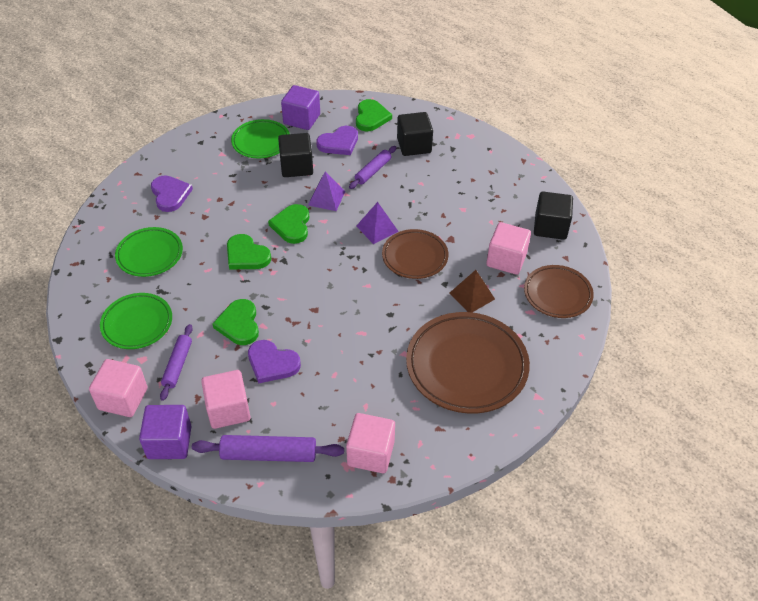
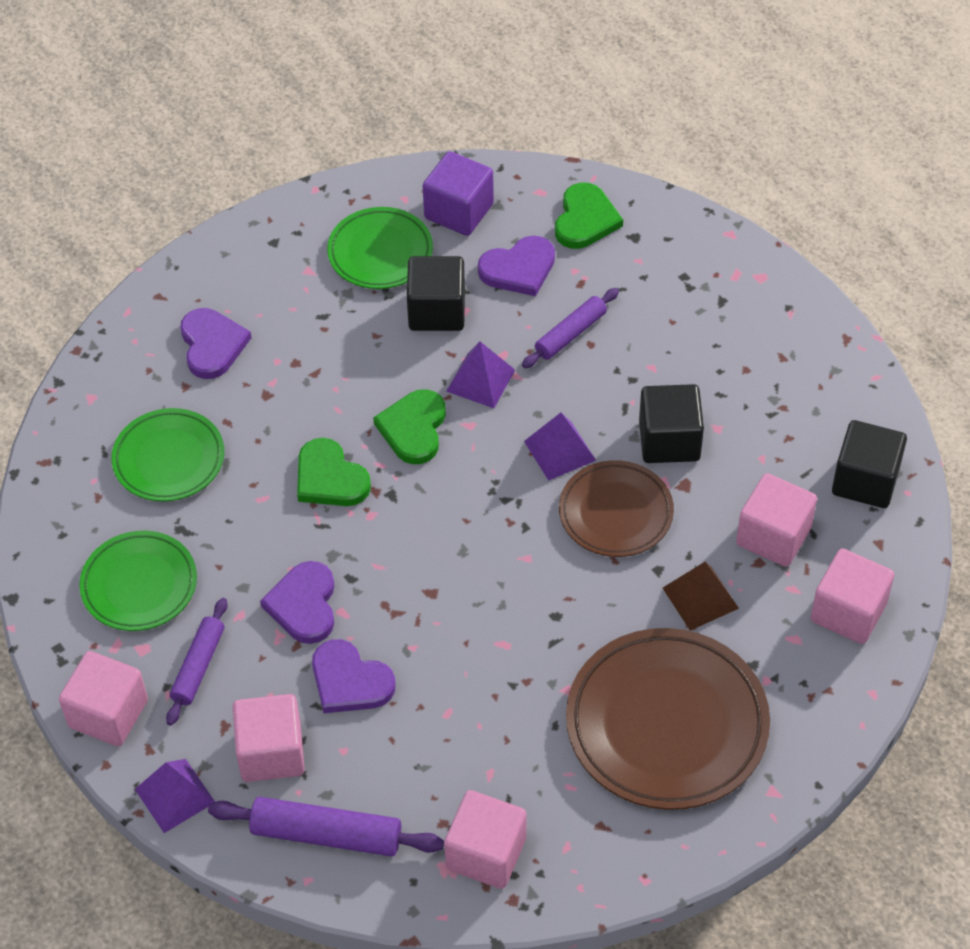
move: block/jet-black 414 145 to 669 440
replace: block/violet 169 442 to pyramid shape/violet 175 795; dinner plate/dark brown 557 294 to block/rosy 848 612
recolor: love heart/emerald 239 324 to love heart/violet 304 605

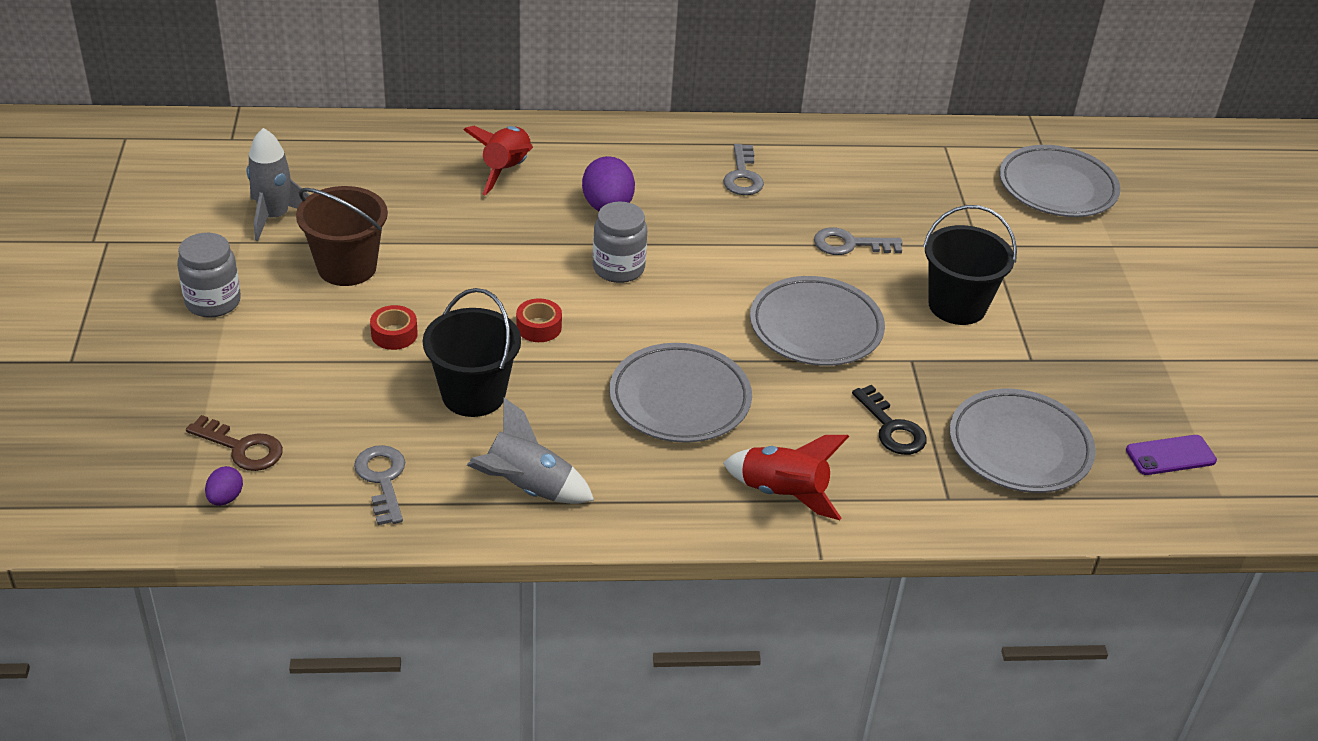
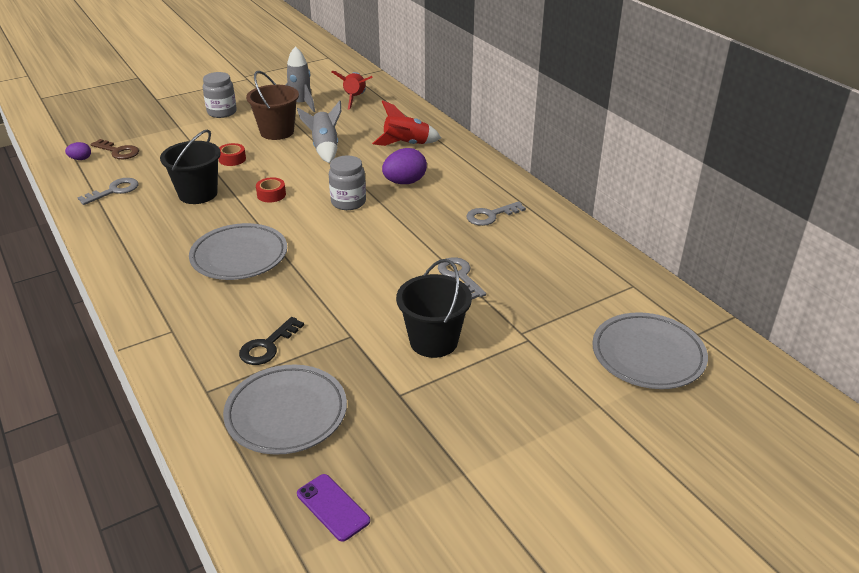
delete: dinner plate/ash-grey 816 327
move: rocket/ash-grey 527 488 to 325 148; rocket/scarlet 783 493 to 355 99
rotate: key/dark brown 242 448 = 118 151 60 degrees counterclockwise

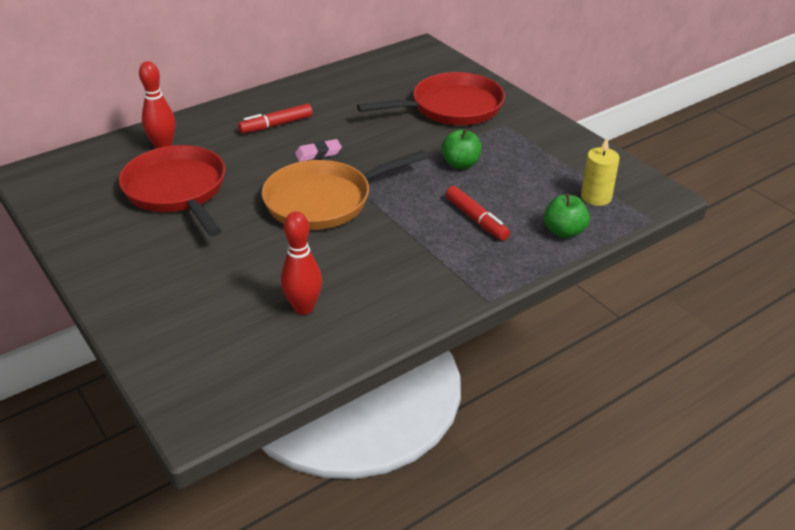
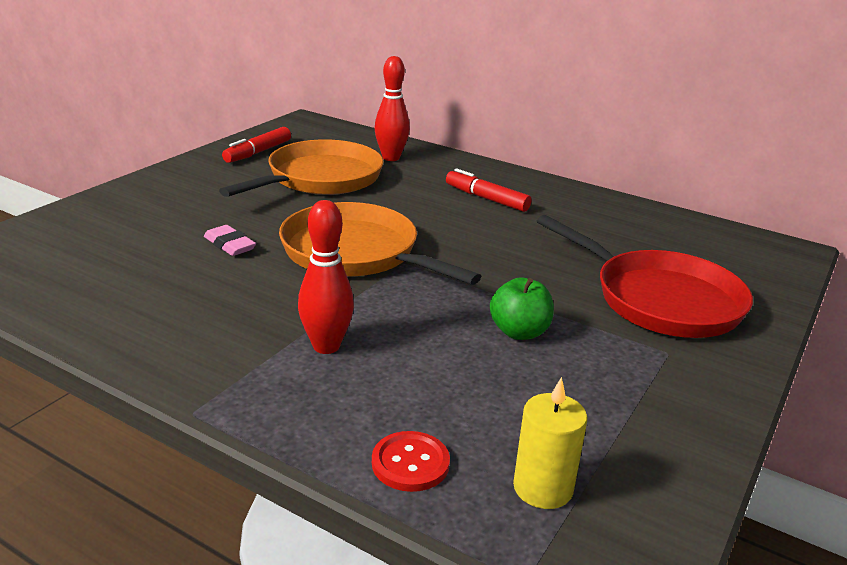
move: tenpin/scarlet 304 308 to 326 346; gum eraser/rosy 318 153 to 230 245; marker pen/scarlet 476 219 to 258 152
replace: apple fruit/emerald 564 232 to sewing button/scarlet 410 463
recolor: frying pan/scarlet 177 191 to frying pan/orange 320 179

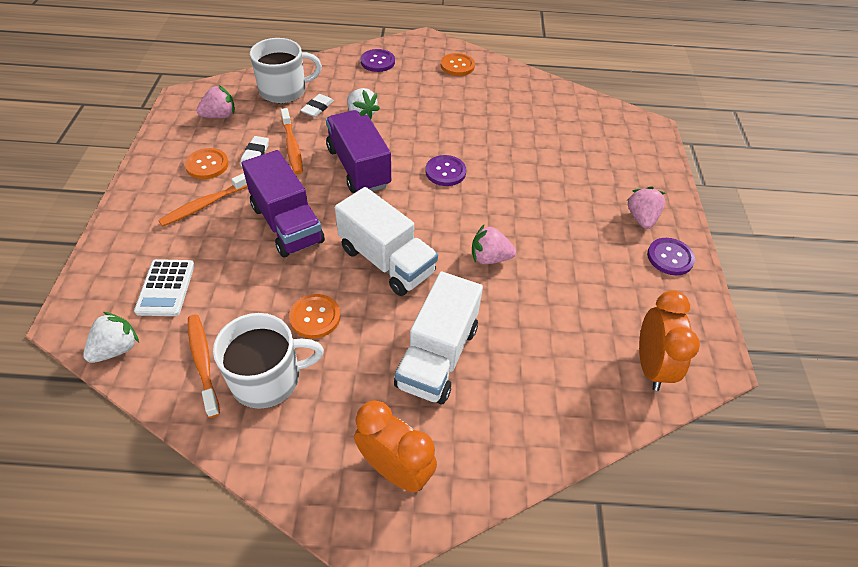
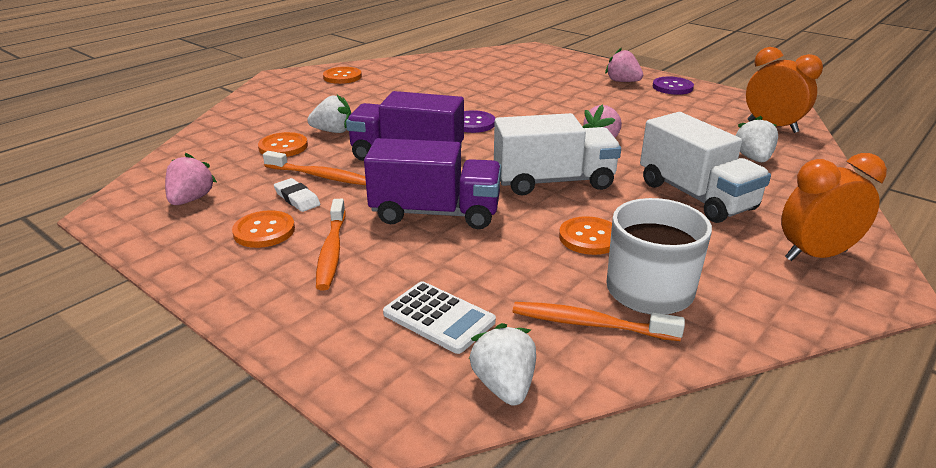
delete: mug/snow-white 284 90; sewing button/violet 377 62
insert: berry/snow-white 753 158
replace: gum eraser/snow-white 317 108 to sewing button/orange 283 147

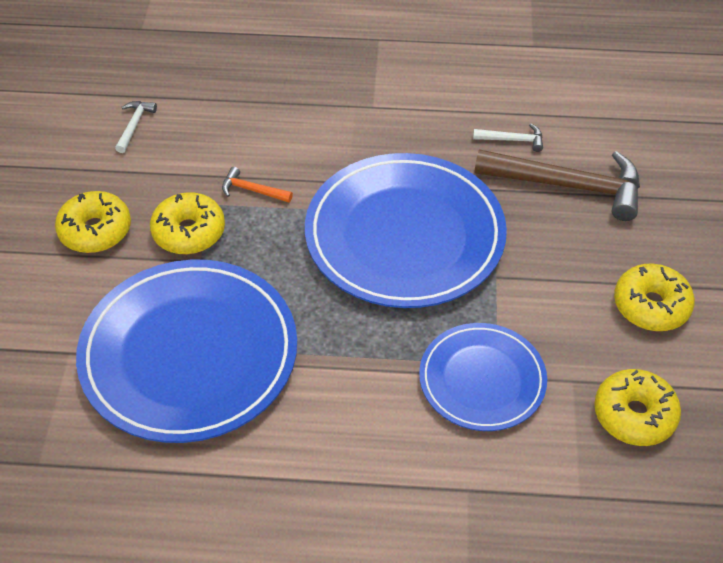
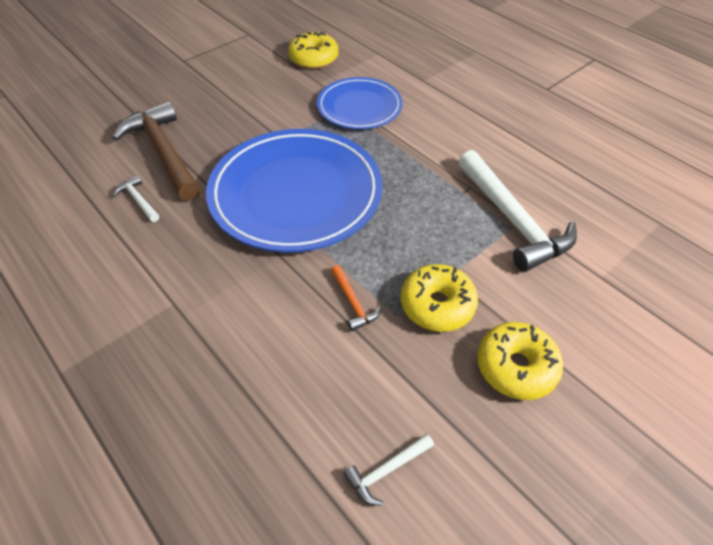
delete: doughnut/bright yellow 651 305
replace: dinner plate/blue 189 354 to hammer/snow-white 512 219

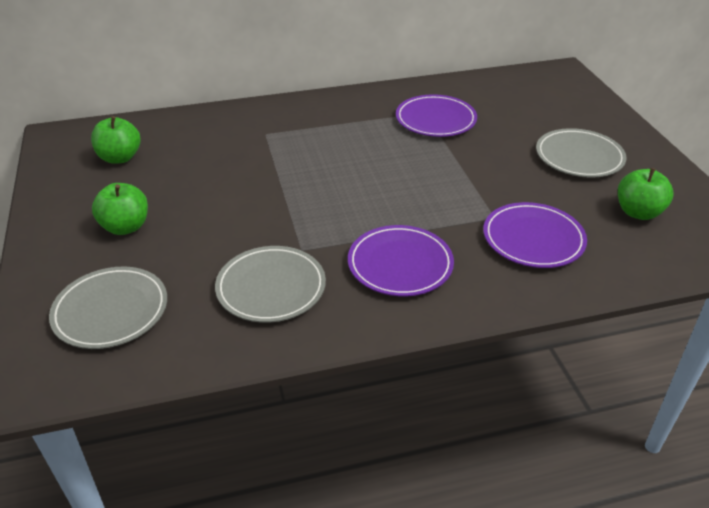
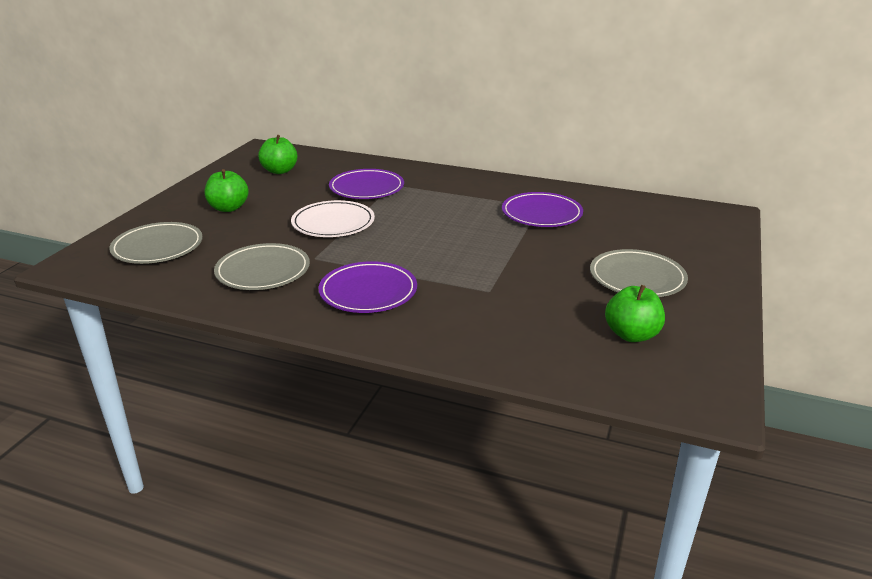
insert: dinner plate/snow-white 333 223
move: dinner plate/violet 533 239 to 366 188

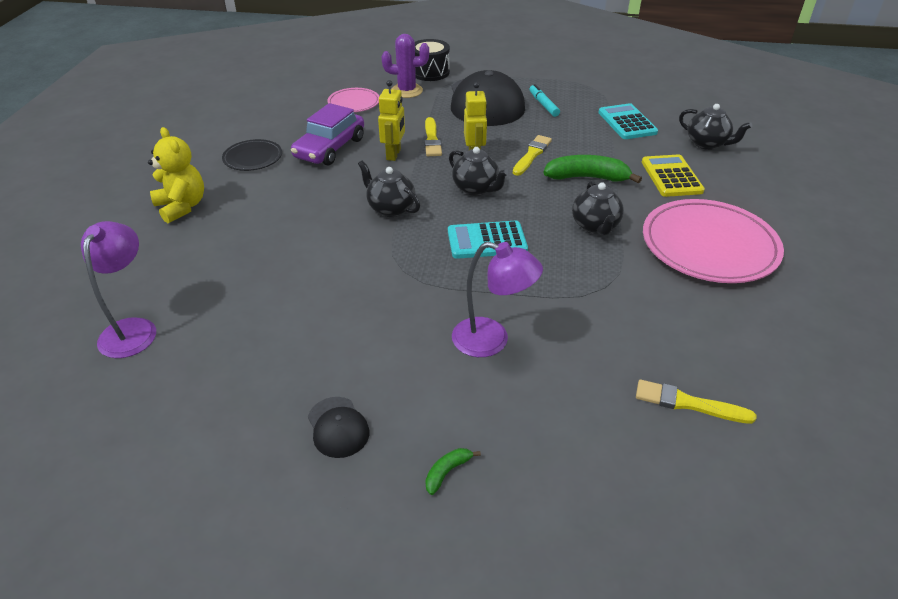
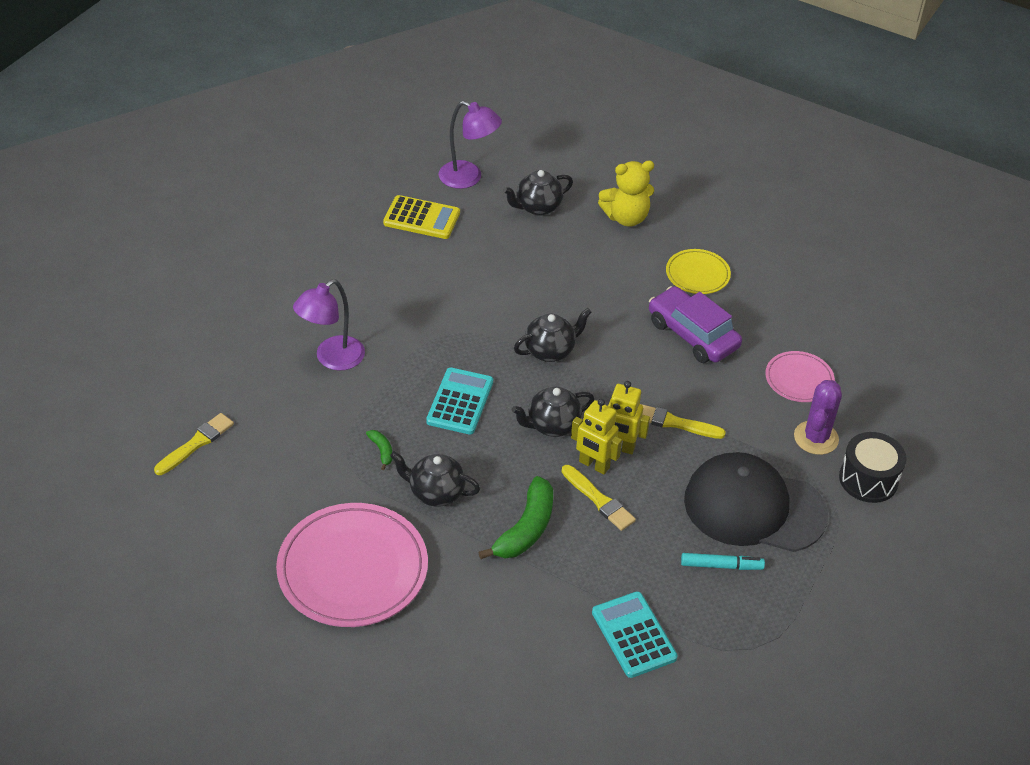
delete: baseball cap/jet-black 338 427
move: robot figure/bright yellow 394 154 to 594 465; toy banana/emerald 447 472 to 382 451; calculator/bright yellow 671 176 to 421 218; china teapot/jet-black 707 144 to 537 207
recolor: dinner plate/jet-black 253 158 to dinner plate/bright yellow 697 274
rotate: calculator/teal 627 122 = 633 635 120 degrees counterclockwise

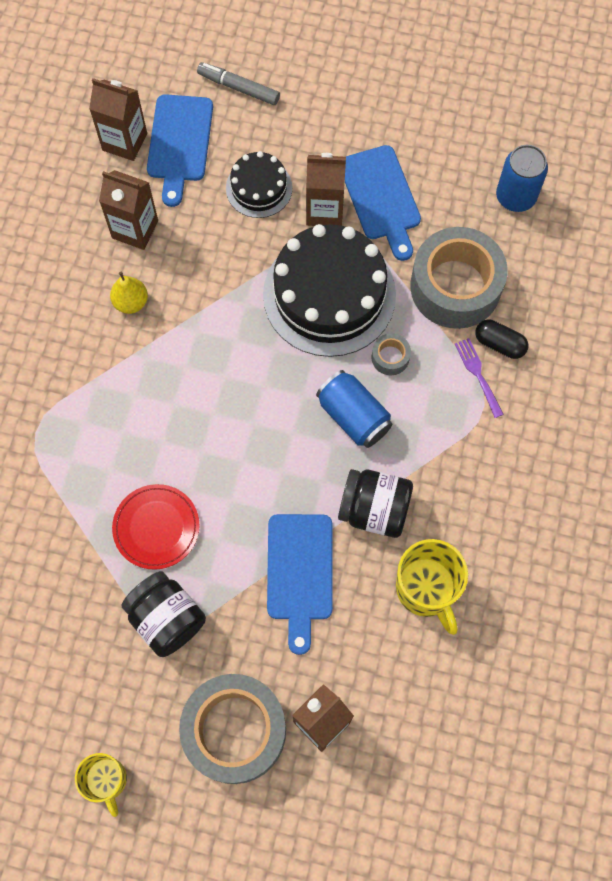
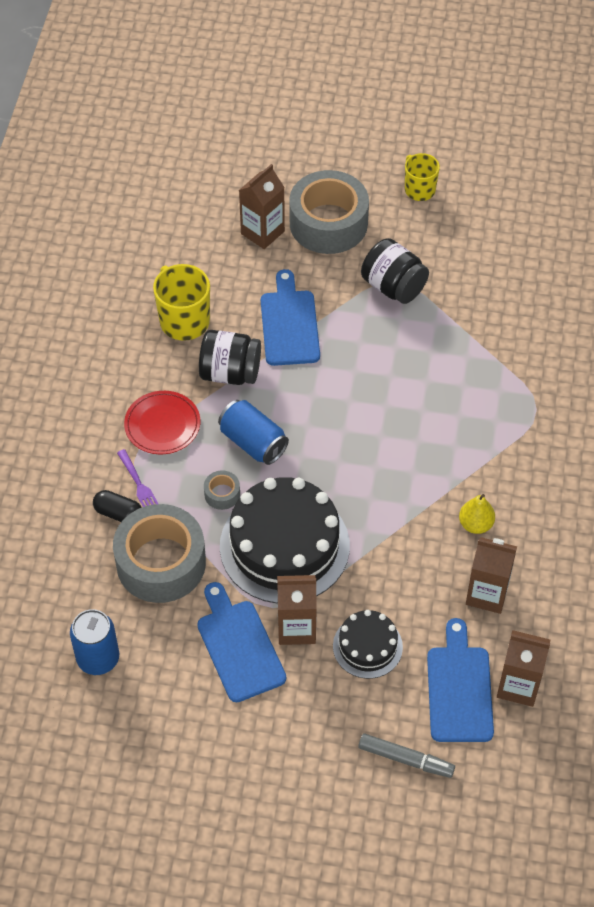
move: dinner plate/scarlet 156 527 to 162 425

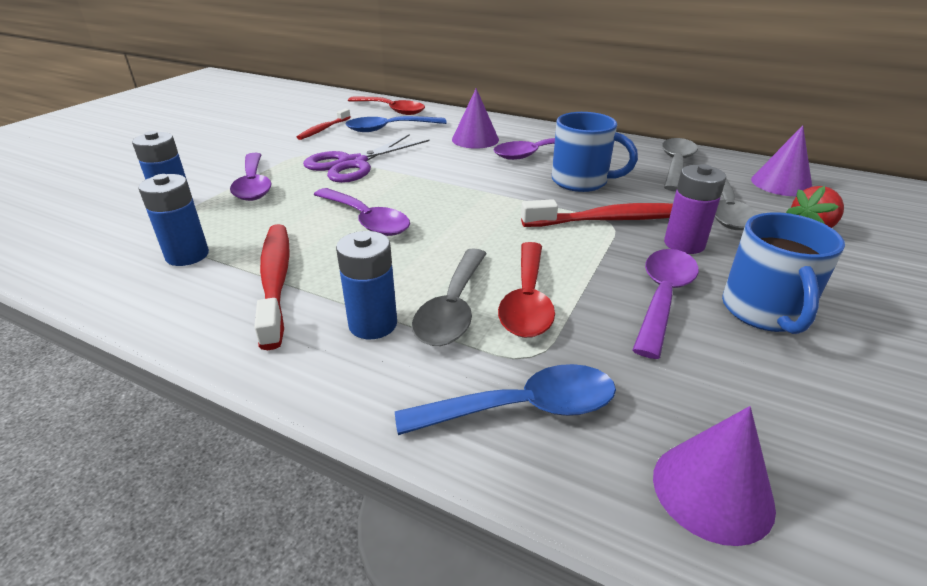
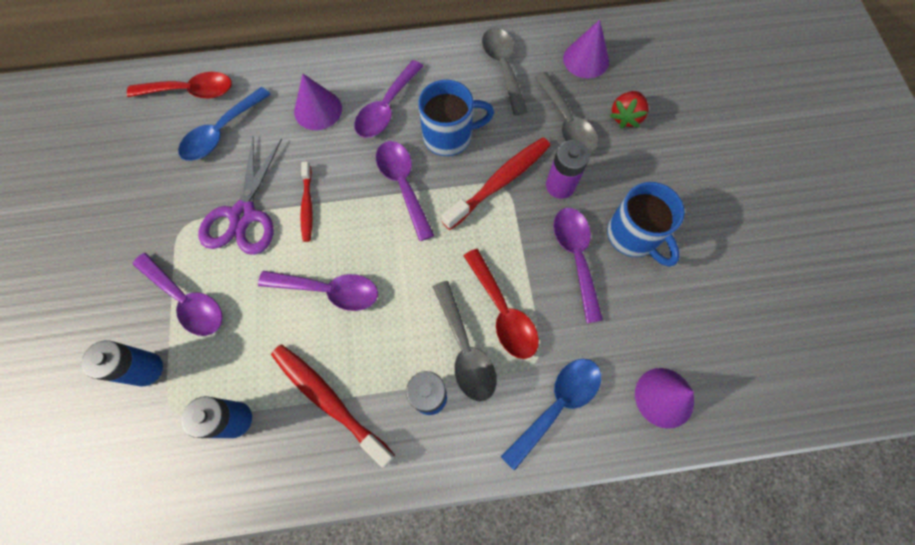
insert: teaspoon/violet 403 185
move: dental brush/scarlet 323 129 to 307 206

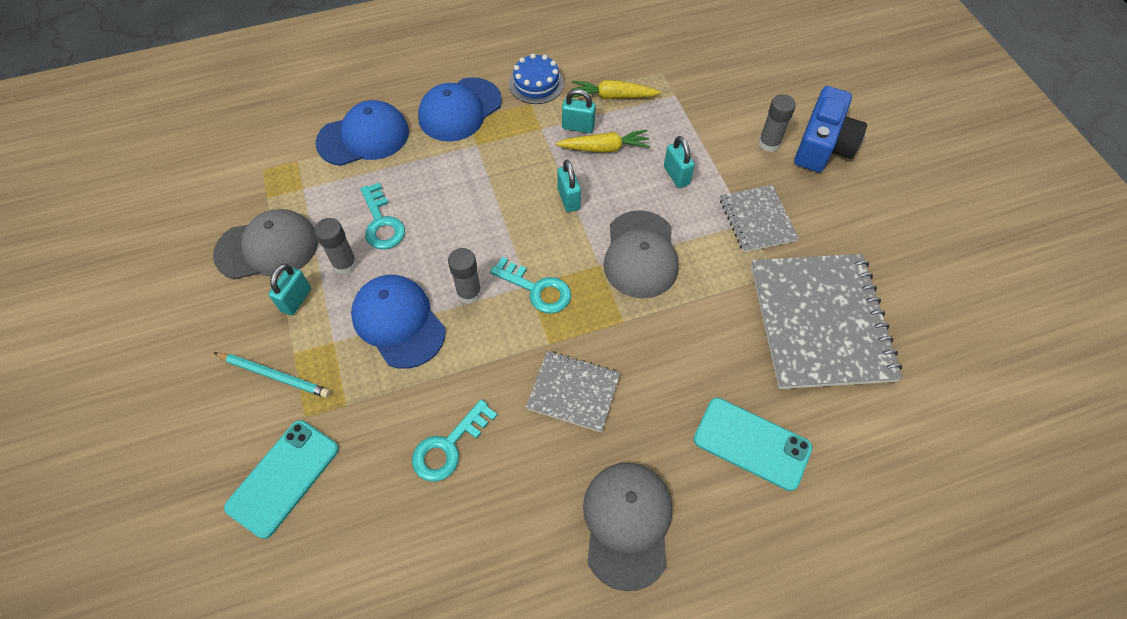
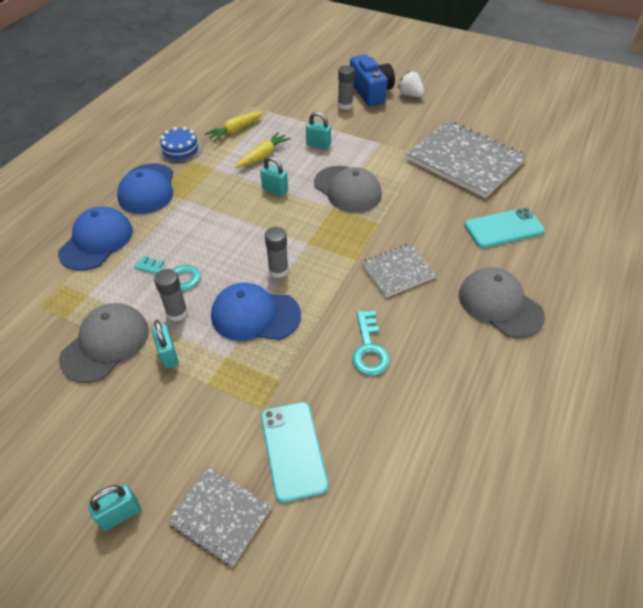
delete: lead pencil/teal 274 375; key/teal 537 289
insert: berry/snow-white 410 95
move: lock/teal 578 127 to 120 514; notepad/ash-grey 757 220 to 220 516

